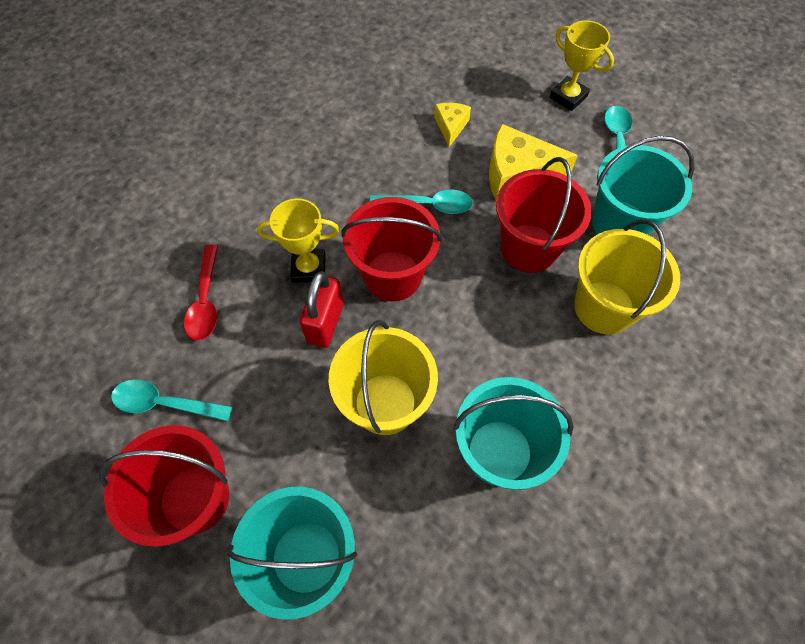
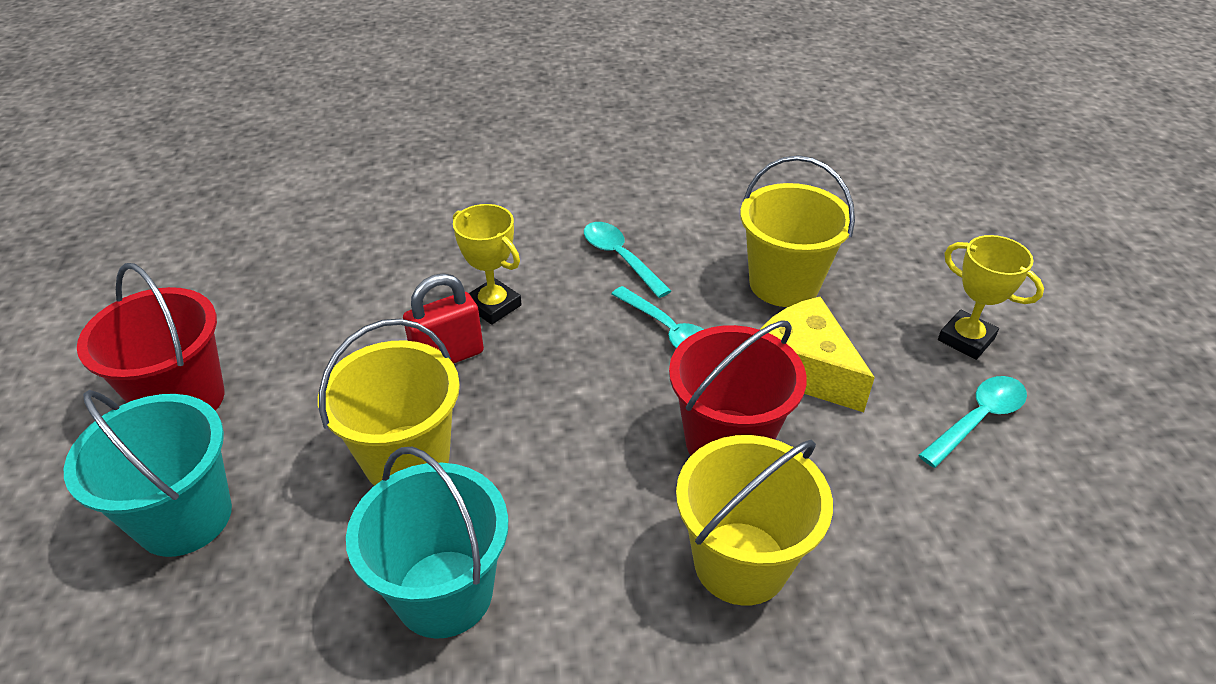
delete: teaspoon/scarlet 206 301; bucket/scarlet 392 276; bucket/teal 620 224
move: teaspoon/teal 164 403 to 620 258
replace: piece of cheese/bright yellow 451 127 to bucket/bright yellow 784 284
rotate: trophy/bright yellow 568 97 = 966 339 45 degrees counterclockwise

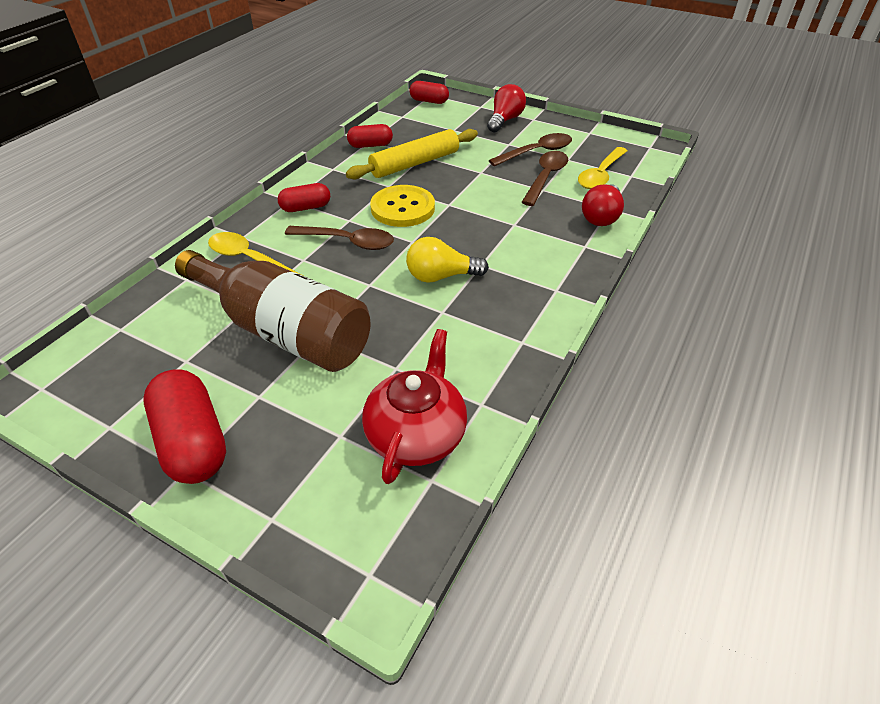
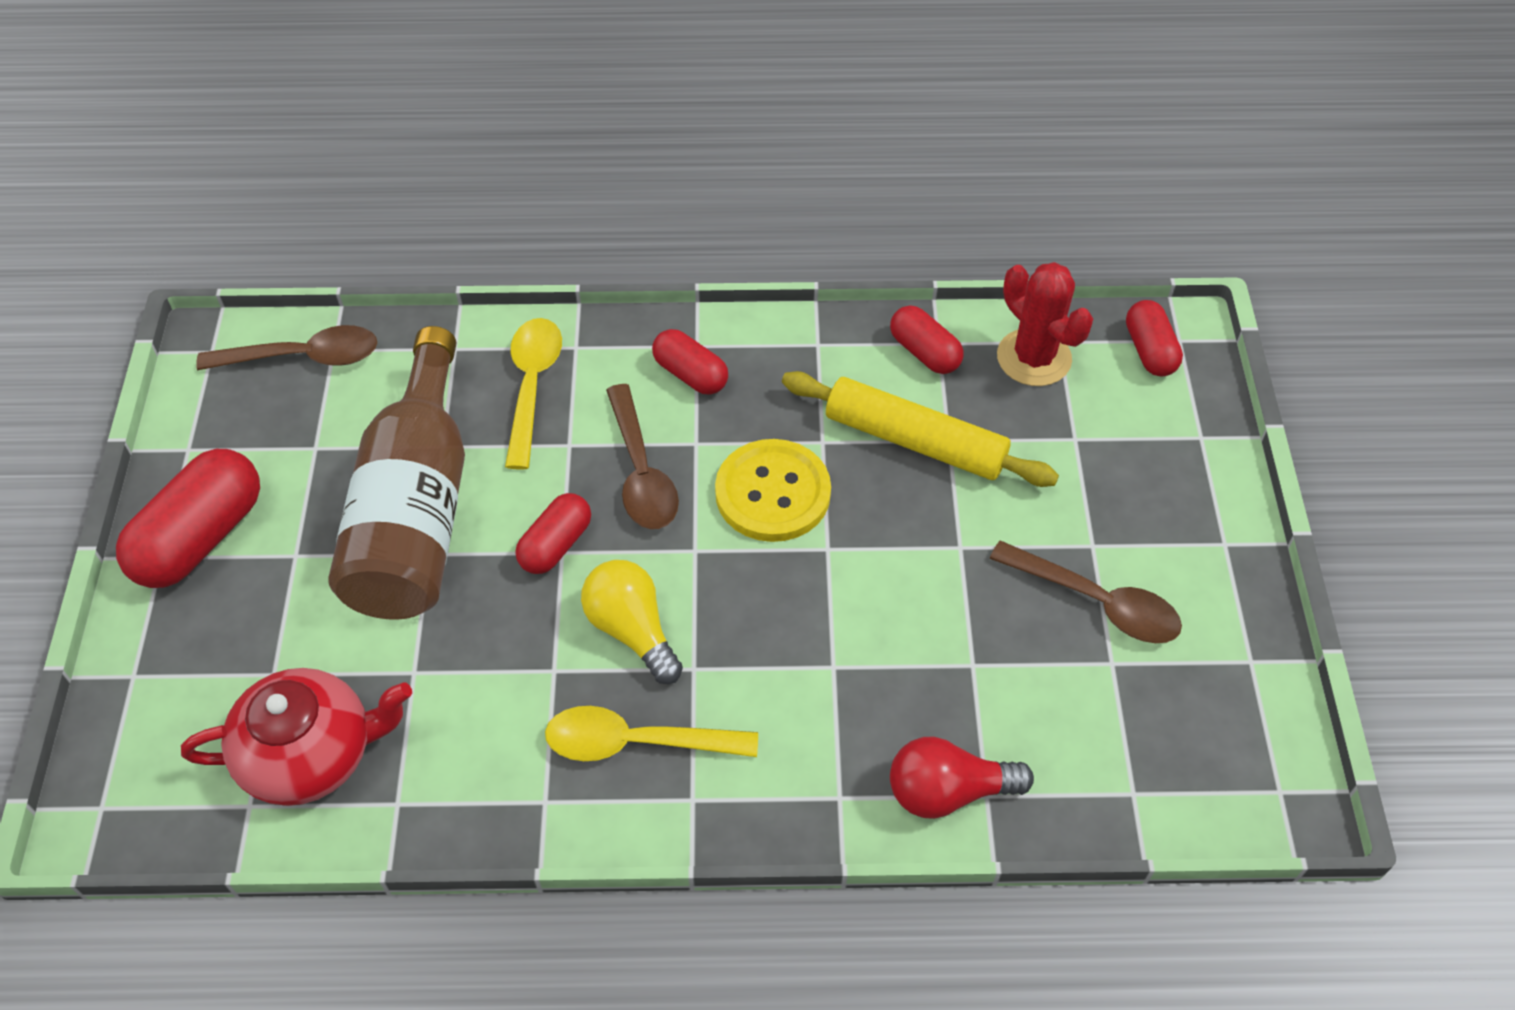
delete: lightbulb/scarlet 505 120
insert: pill shape/scarlet 556 545; prickly plant/scarlet 1034 358
move: teaspoon/dark brown 545 177 to 303 357; teaspoon/bright yellow 600 175 to 636 742

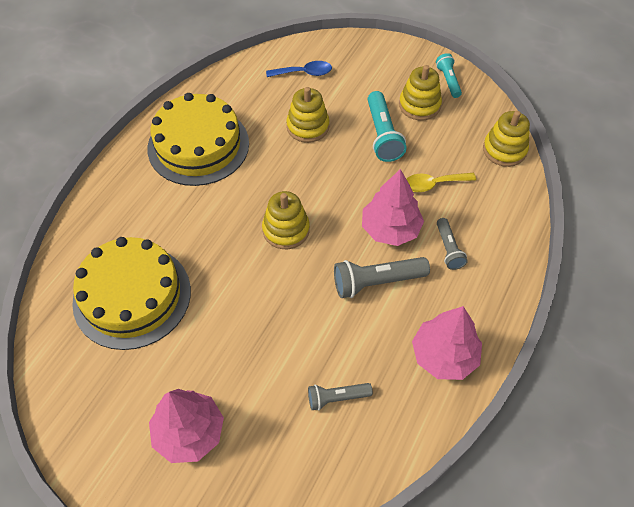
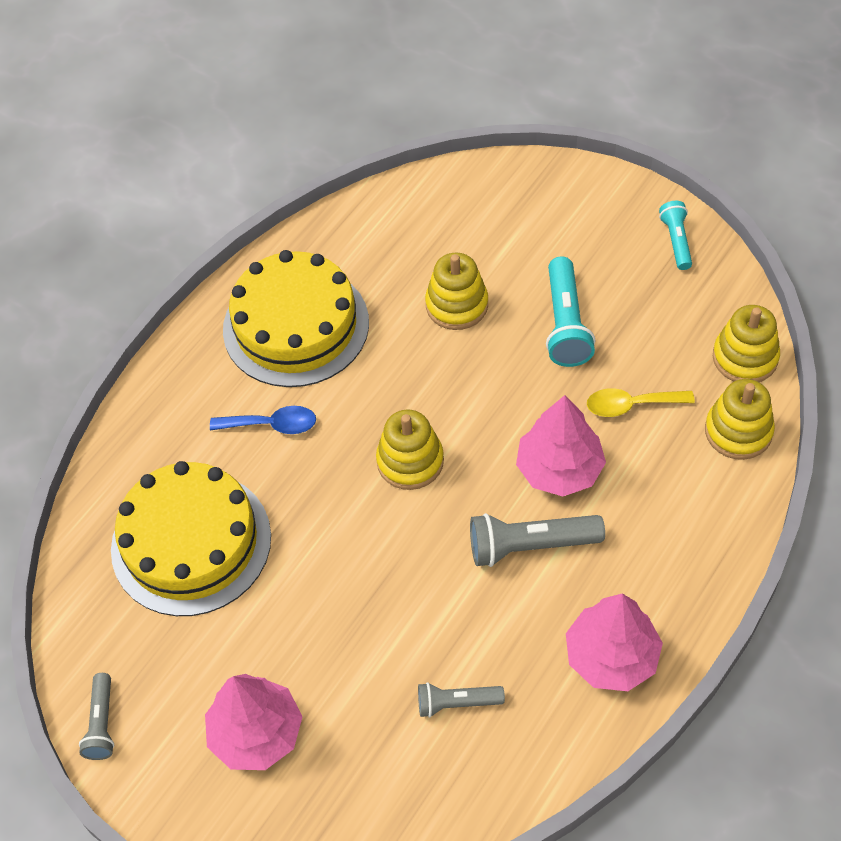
move: teaspoon/blue 304 73 to 272 425; ring stacker/bright yellow 419 105 to 738 431; torch/ash-grey 448 249 to 102 723

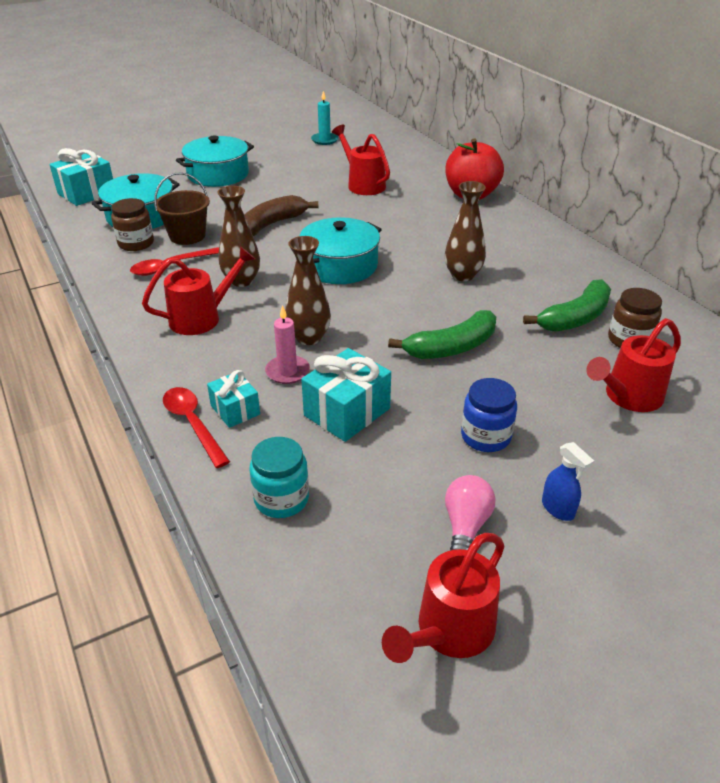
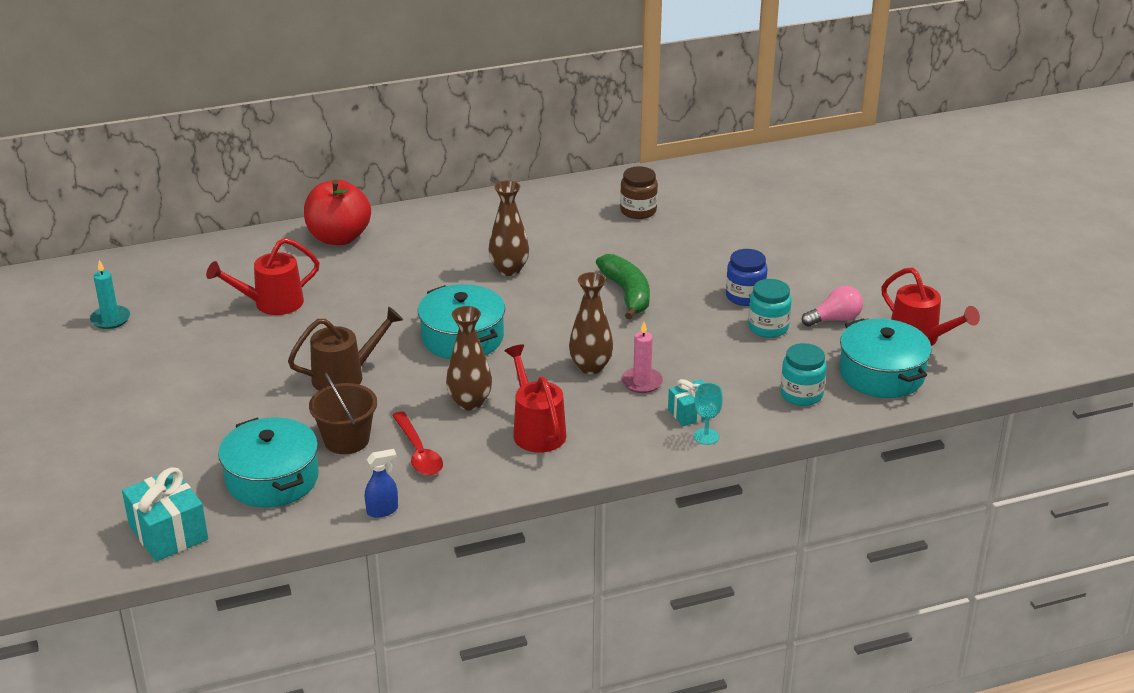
delete: jam jar/dark brown 136 243; wrapped gift/teal 347 412; toy banana/emerald 575 318; sprinkling can/scarlet 627 397
insert: jam jar/teal 768 327
move: stockpot/teal 218 174 to 881 374; spray bottle/blue 558 509 to 382 510
replace: teaspoon/scarlet 193 424 to chalice/teal 706 436; toy banana/dark brown 272 224 to sprinkling can/dark brown 346 376
rotate: lightbulb/rosy 465 526 = 835 319 135 degrees clockwise

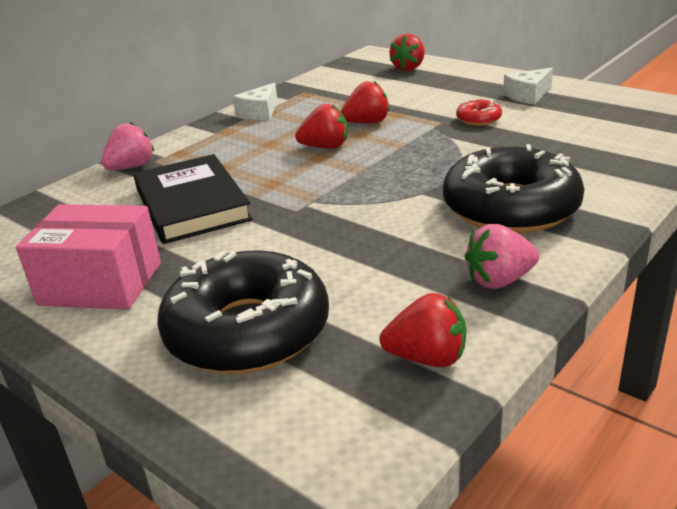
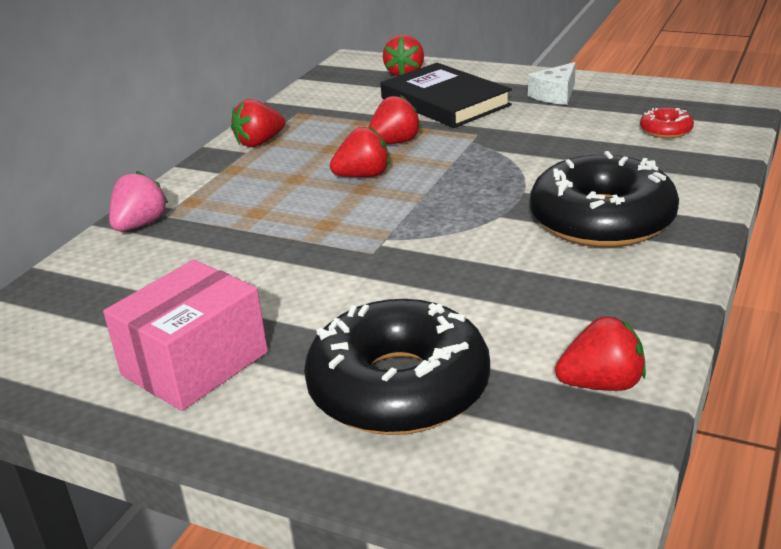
delete: berry/rosy 499 280
move: hardback/jet-black 191 204 to 445 102; doughnut/scarlet 478 119 to 666 130
replace: piece of cheese/snow-white 260 112 to berry/scarlet 259 142
rotate: package/rosy 101 283 = 195 364 45 degrees counterclockwise

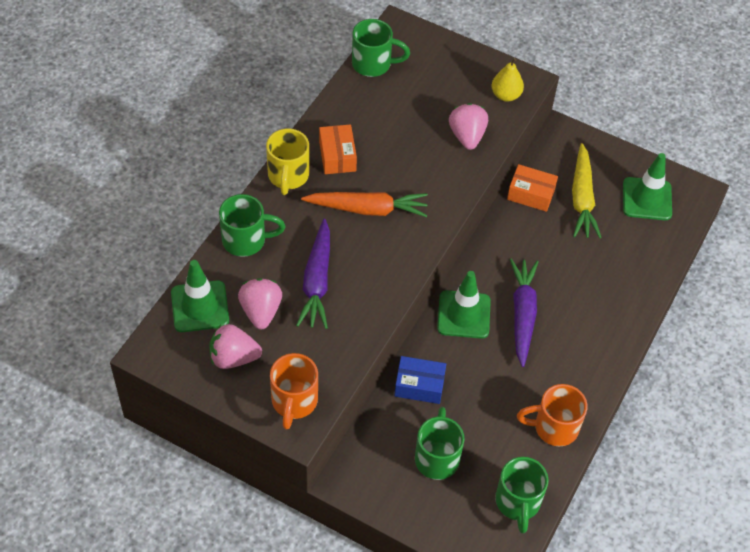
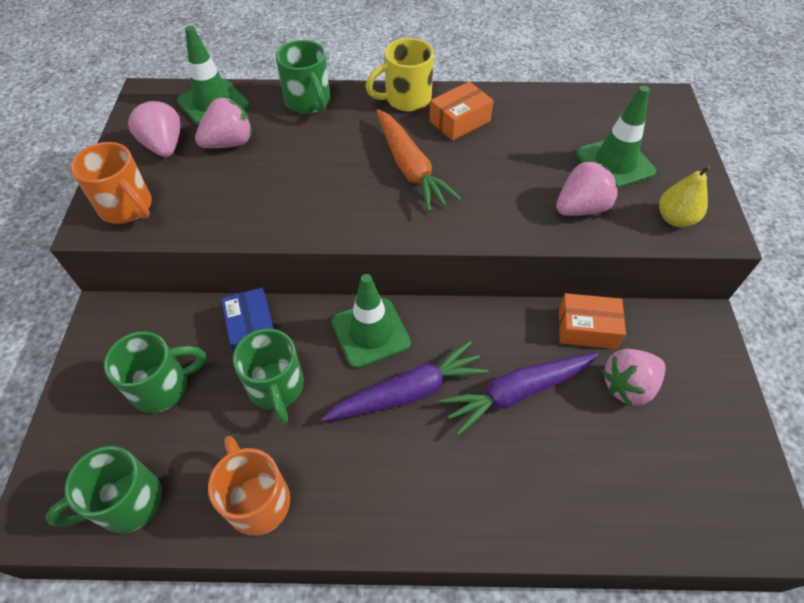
move: toy carrot/violet 317 281 to 517 392; mug/emerald 373 64 to 276 388; safety cone/emerald 647 199 to 614 163
replace: toy carrot/bright yellow 582 198 to berry/rosy 628 386
rotate: mug/orange 294 402 = 127 208 120 degrees counterclockwise; package/orange 531 194 = 587 328 75 degrees counterclockwise

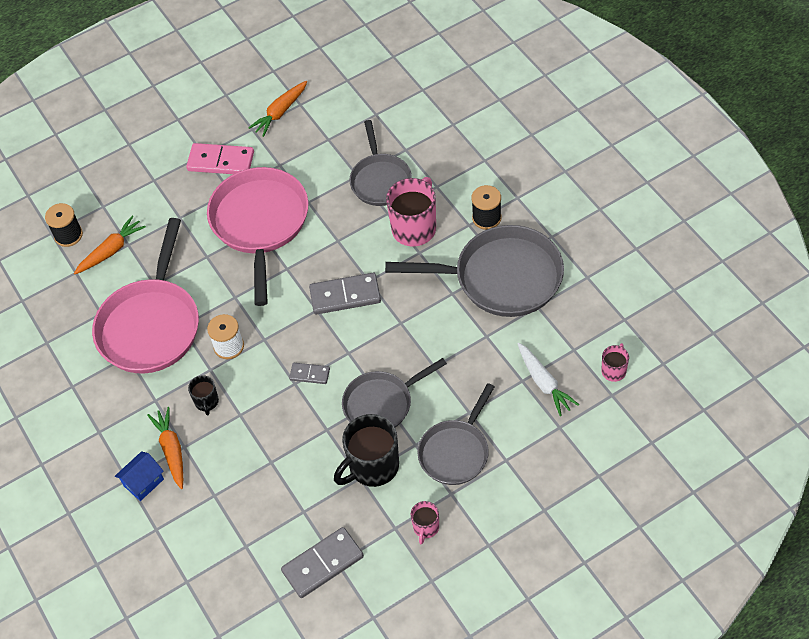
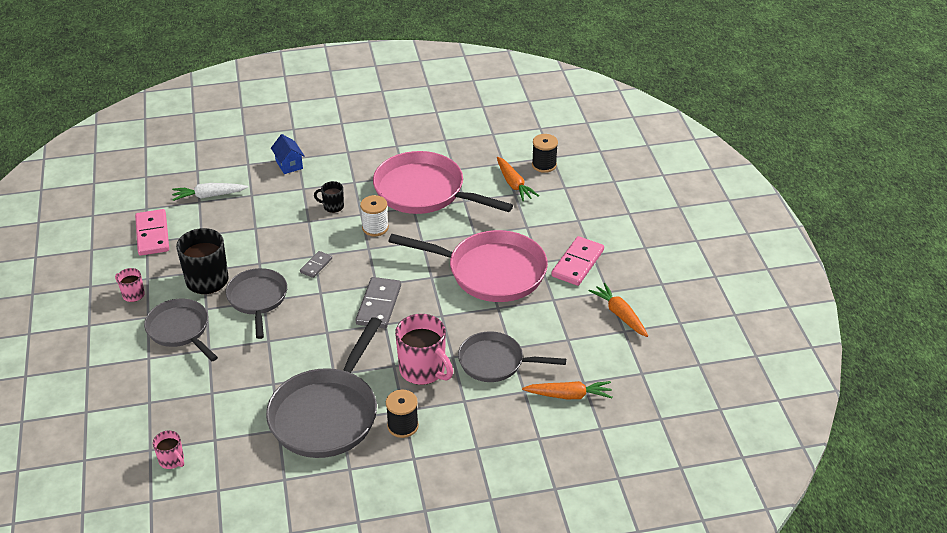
move: toy carrot/orange 171 450 to 569 395; toy carrot/snow-white 544 383 to 209 196
recolor: domino piece/ash-grey 323 564 to domino piece/rosy 152 235

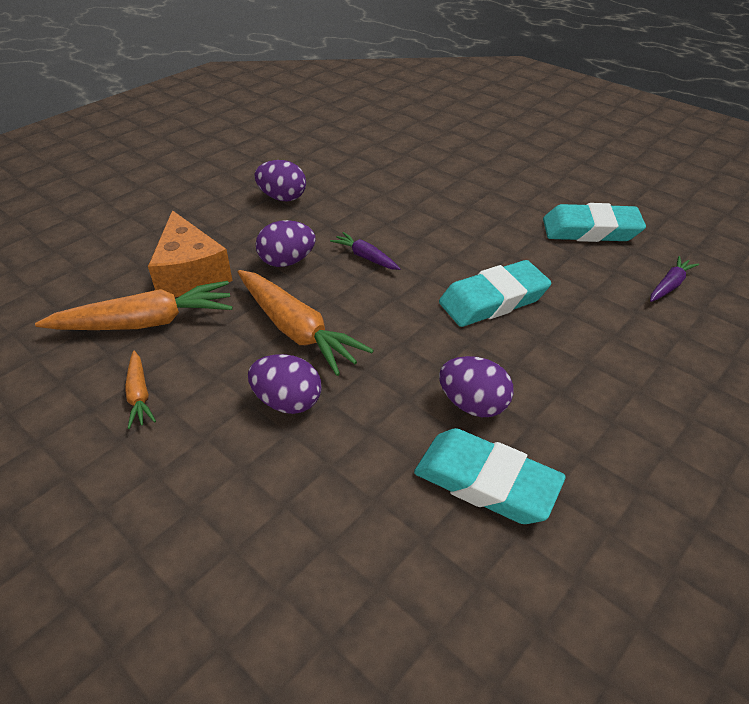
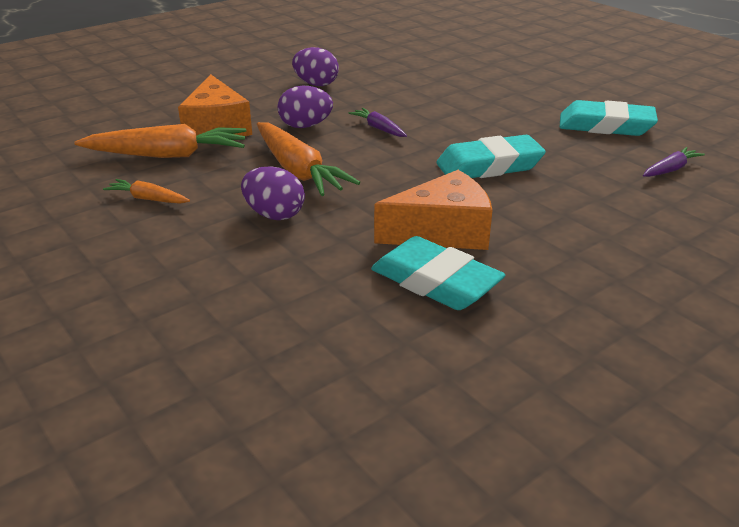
replace: toy egg/violet 473 404 to piece of cheese/orange 442 232
rotate: toy carrot/orange 139 395 = 148 199 120 degrees clockwise

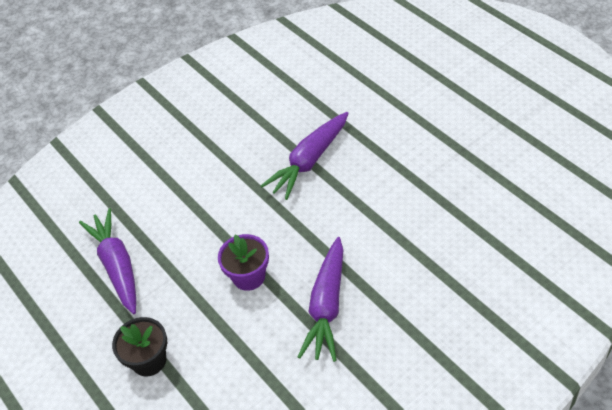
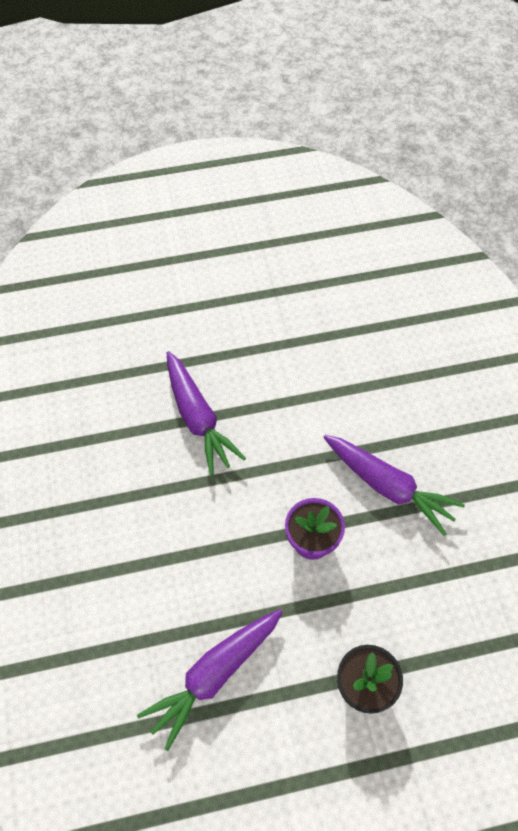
rotate: toy carrot/violet 117 266 = 214 675 45 degrees counterclockwise

